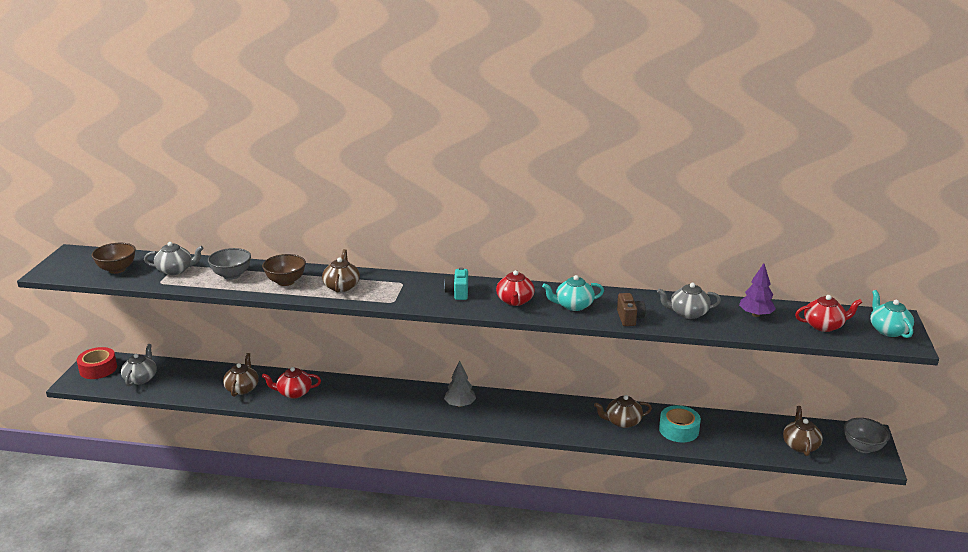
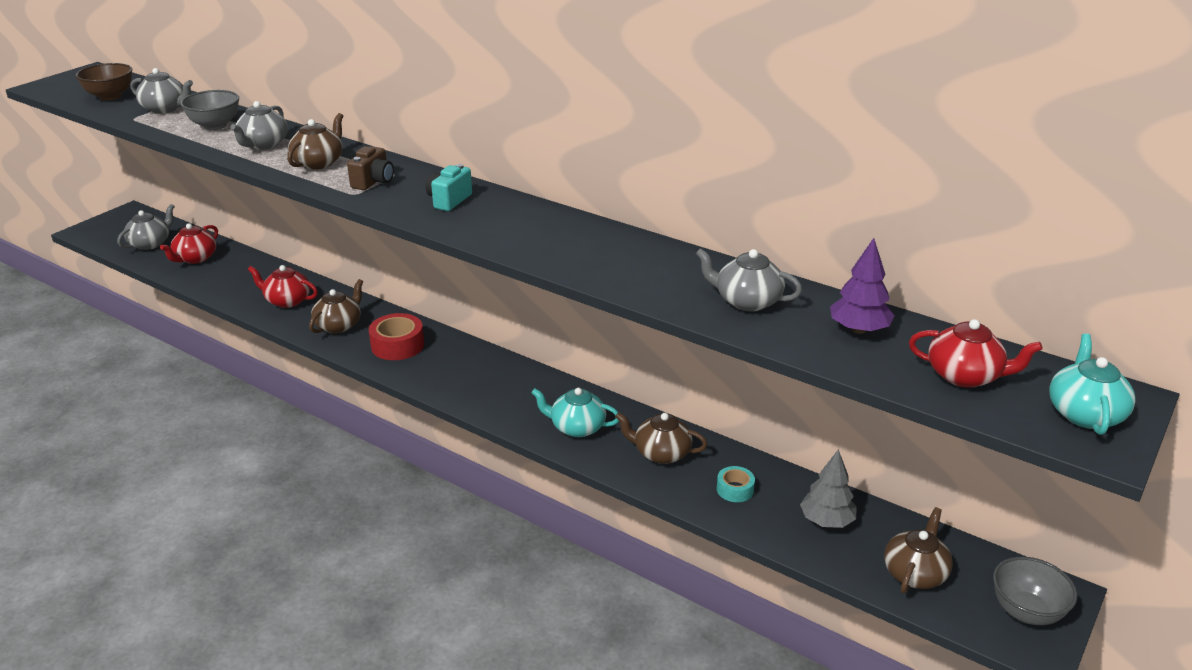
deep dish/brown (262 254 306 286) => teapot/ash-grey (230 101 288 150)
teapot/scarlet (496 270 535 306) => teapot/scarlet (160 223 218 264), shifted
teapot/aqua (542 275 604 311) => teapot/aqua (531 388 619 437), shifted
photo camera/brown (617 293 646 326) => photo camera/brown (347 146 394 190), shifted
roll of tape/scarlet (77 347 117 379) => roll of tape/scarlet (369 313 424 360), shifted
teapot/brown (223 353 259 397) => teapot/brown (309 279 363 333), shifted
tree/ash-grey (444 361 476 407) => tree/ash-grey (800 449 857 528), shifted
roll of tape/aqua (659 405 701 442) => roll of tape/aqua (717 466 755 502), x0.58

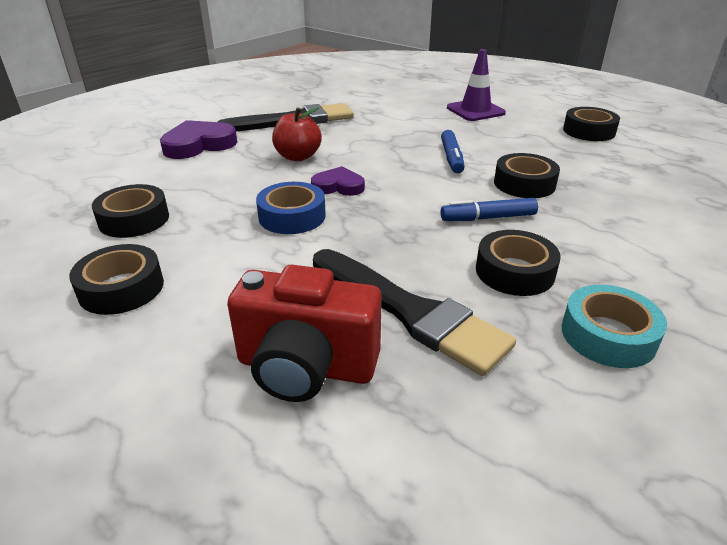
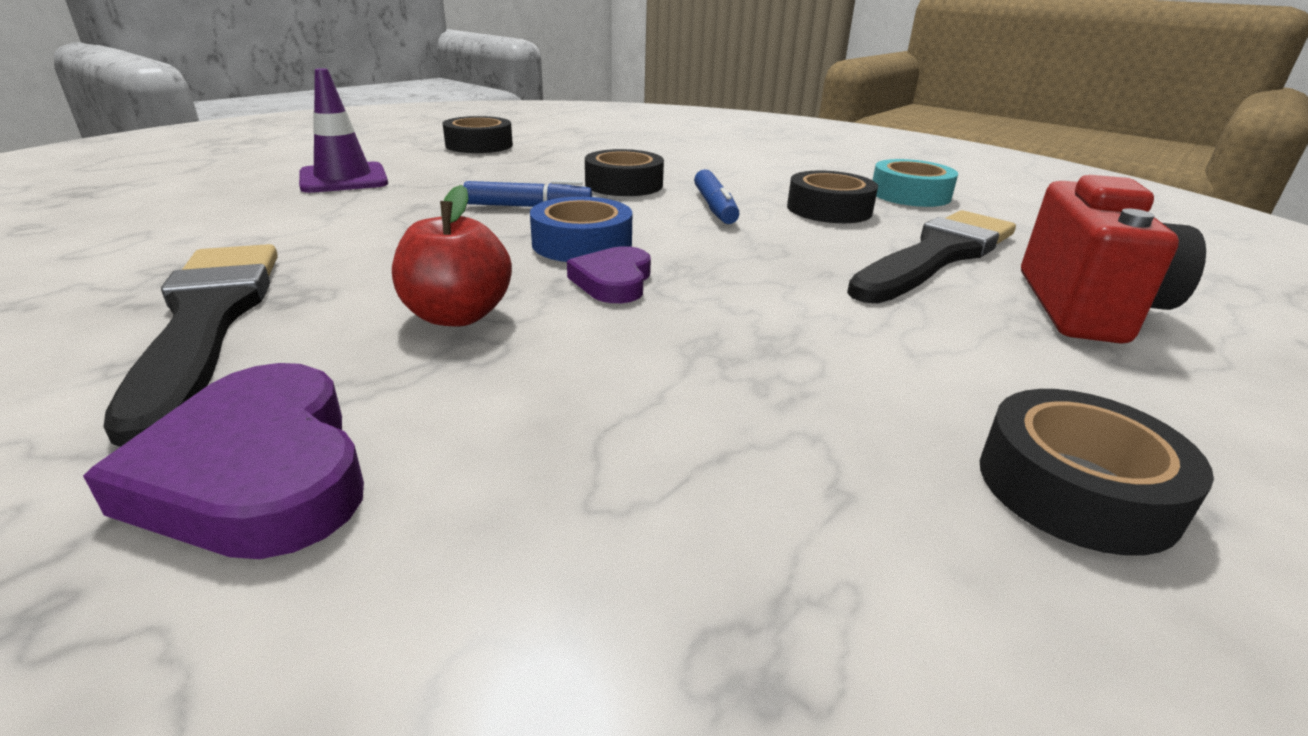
roll of tape/royal blue (256 182 326 234) => roll of tape/royal blue (530 197 632 262), shifted
roll of tape/black (92 184 169 238) => nothing

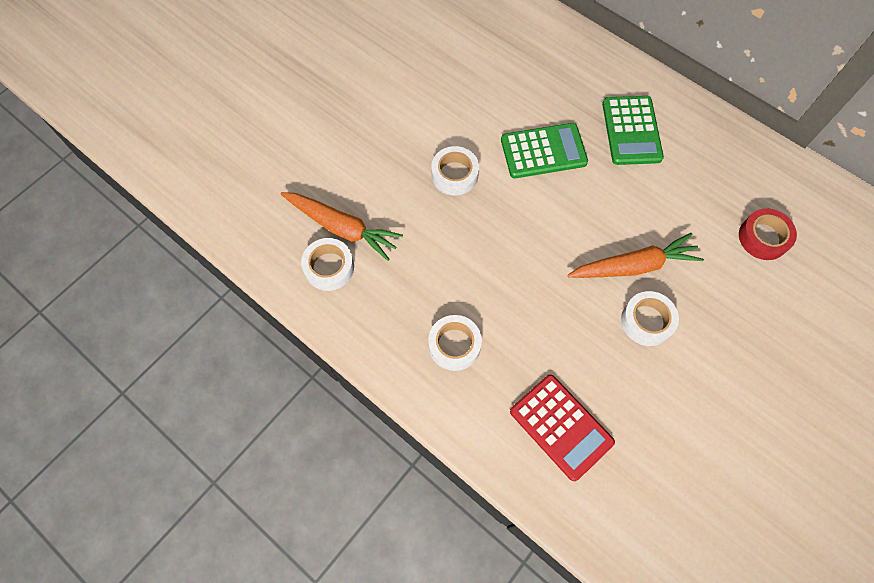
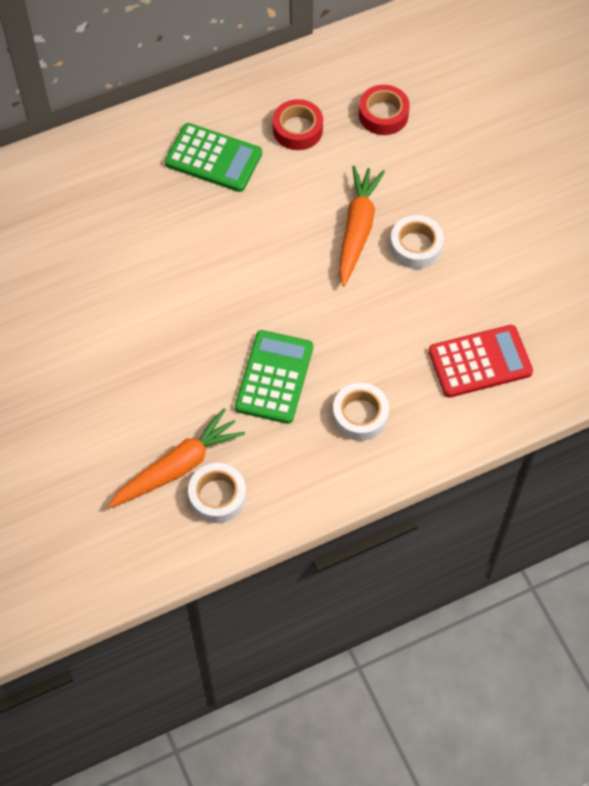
adding machine/emerald (501 123 588 178) => adding machine/emerald (235 330 313 424), shifted
roll of tape/pure white (431 146 479 195) => nothing
nothing => roll of tape/scarlet (273 99 323 150)

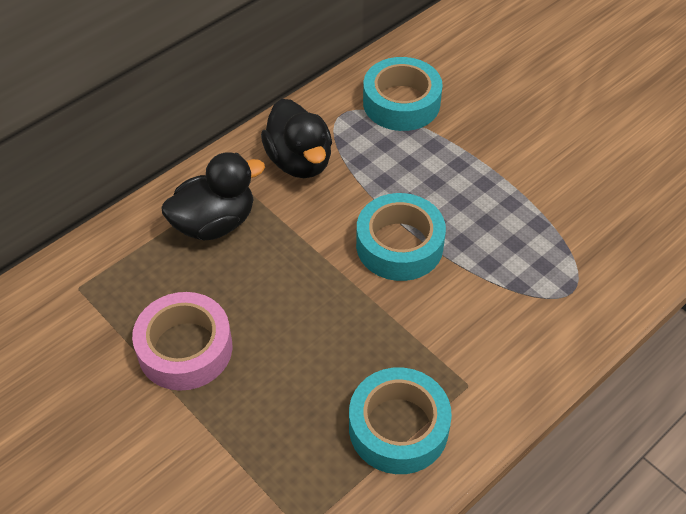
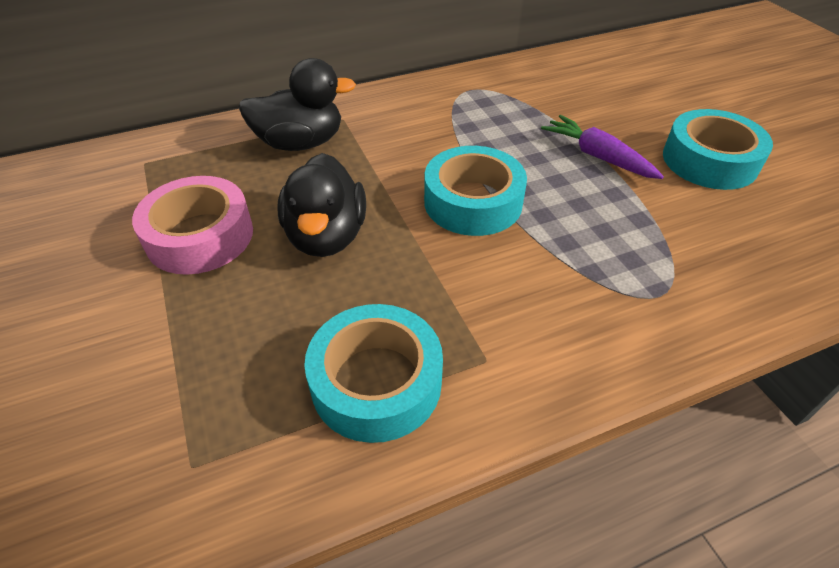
roll of tape/aqua (363 57 443 131) => roll of tape/aqua (663 109 773 190), shifted
rubber duck/black (261 99 332 178) => rubber duck/black (277 153 366 257), shifted
nothing => carrot/violet (541 115 664 179)

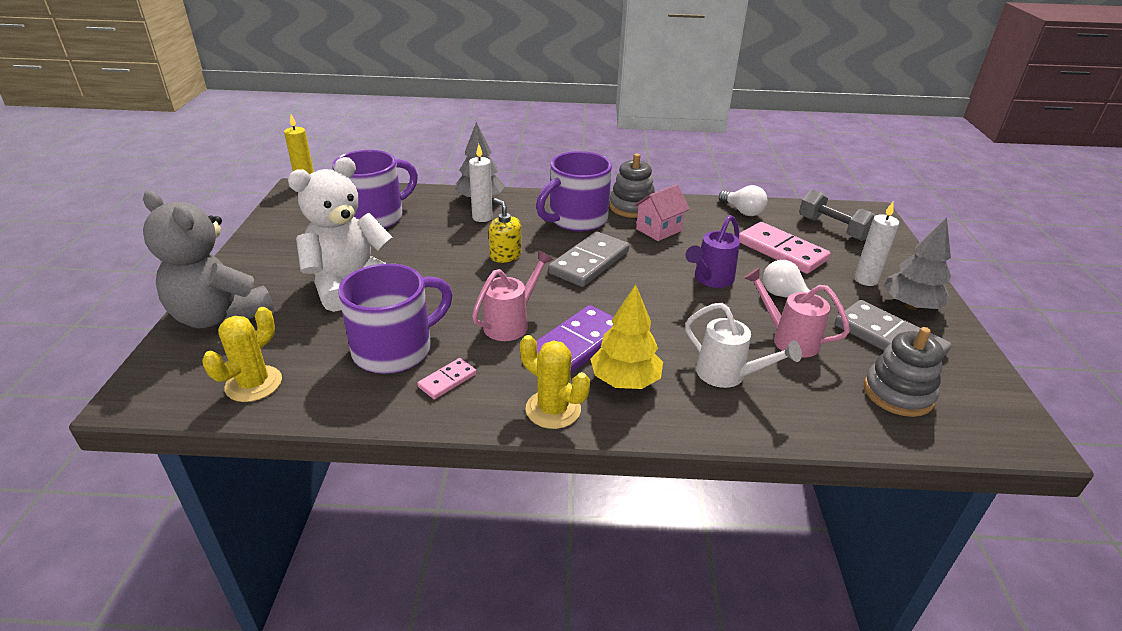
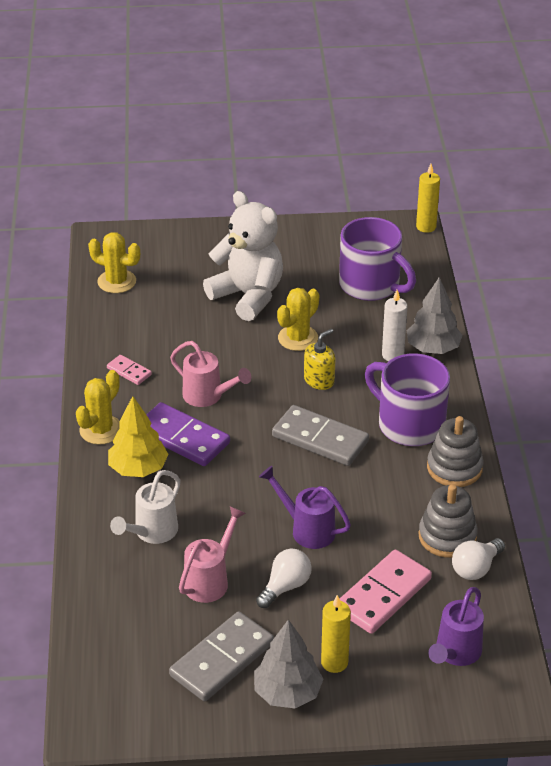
cottage/rose-pink (634 184 690 241) => nothing
hand weight/ash-grey (799 189 876 241) => watering can/violet (428 587 484 666)
stuffed bear/ash-grey (143 191 274 328) => nothing
pillar candle/pure white (854 202 899 286) => pillar candle/yellow (321 595 351 673)
tea mug/violet (338 263 453 374) => nothing
stacking toy/ash-grey (864 327 944 417) => stacking toy/ash-grey (419 484 478 558), shifted
nothing => prickly plant/yellow (277 288 319 351)

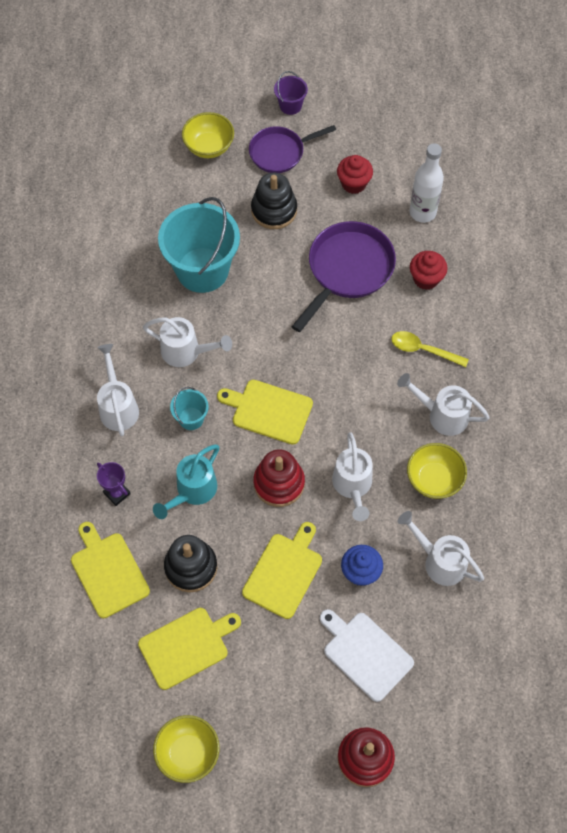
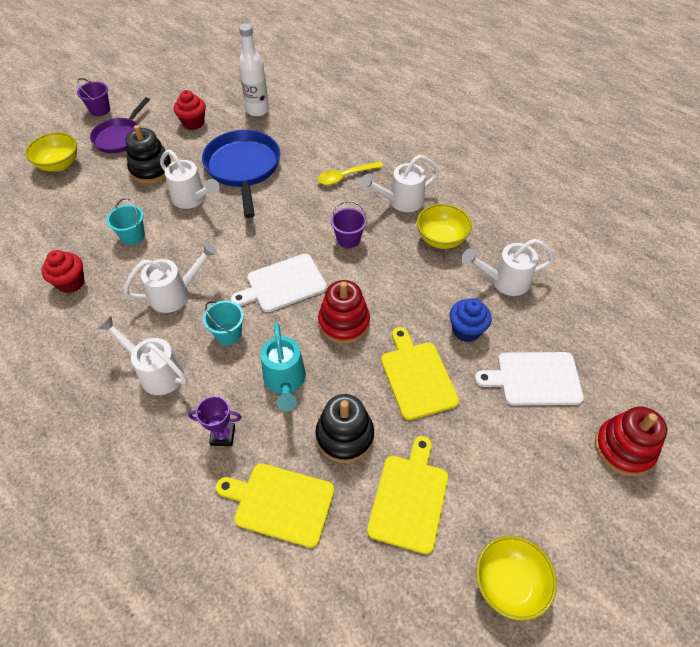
pail/aqua (158 197 240 293) => pail/aqua (107 198 145 245), x0.45
frying pan/violet (292 221 396 332) => frying pan/royal blue (202 130 280 218)
fairy cake/scarlet (410 251 447 290) => fairy cake/scarlet (41 250 85 293), shifted
chopping board/yellow (217 380 313 445) => chopping board/pure white (231 254 327 312)
watering can/pure white (332 433 372 521) => watering can/pure white (160 150 220 209), shifted
nothing => pail/violet (331 201 367 248)

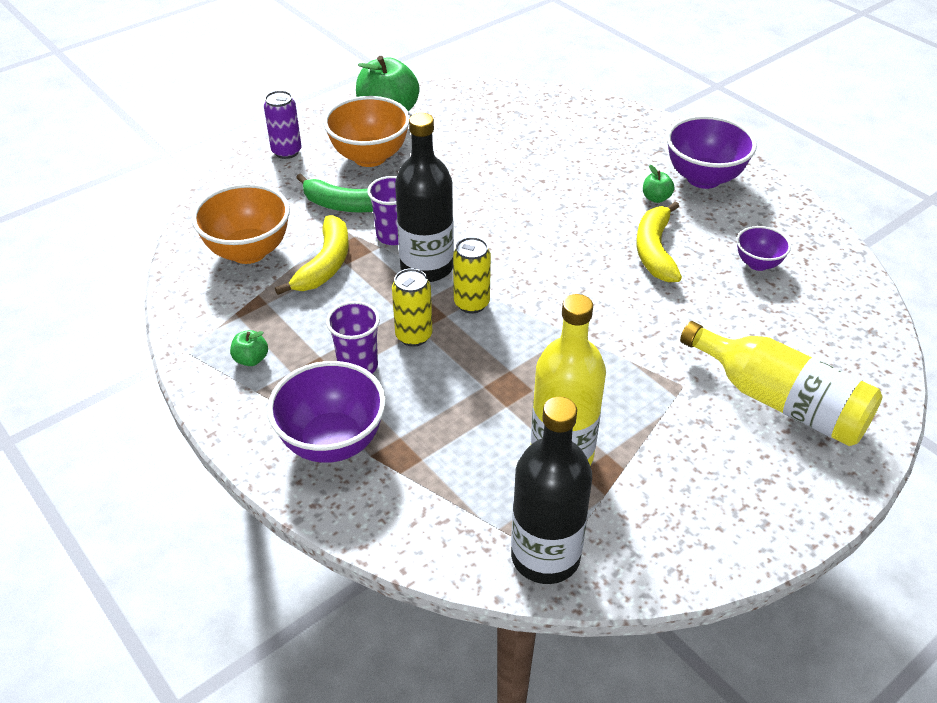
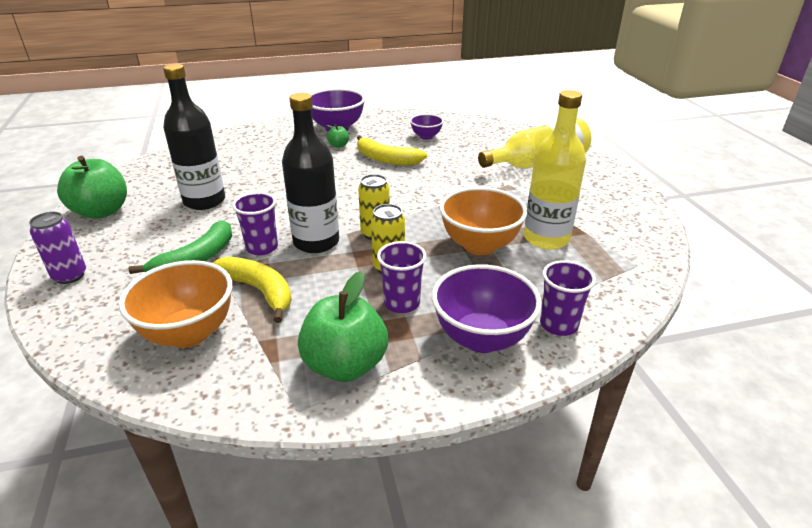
deep dish/bright orange (323 96 410 167) => deep dish/bright orange (440 187 527 255), shifted
apple/emerald (230 330 268 366) => apple/emerald (298 271 388 382), x2.24
flask/black (511 397 592 584) => flask/black (163 64 225 210), shifted
nothing => cup/violet (540 260 596 336)

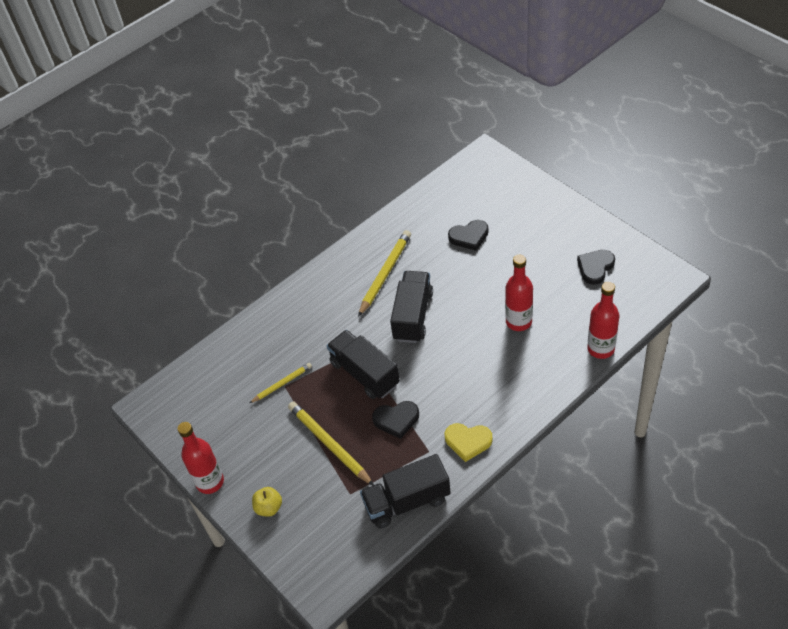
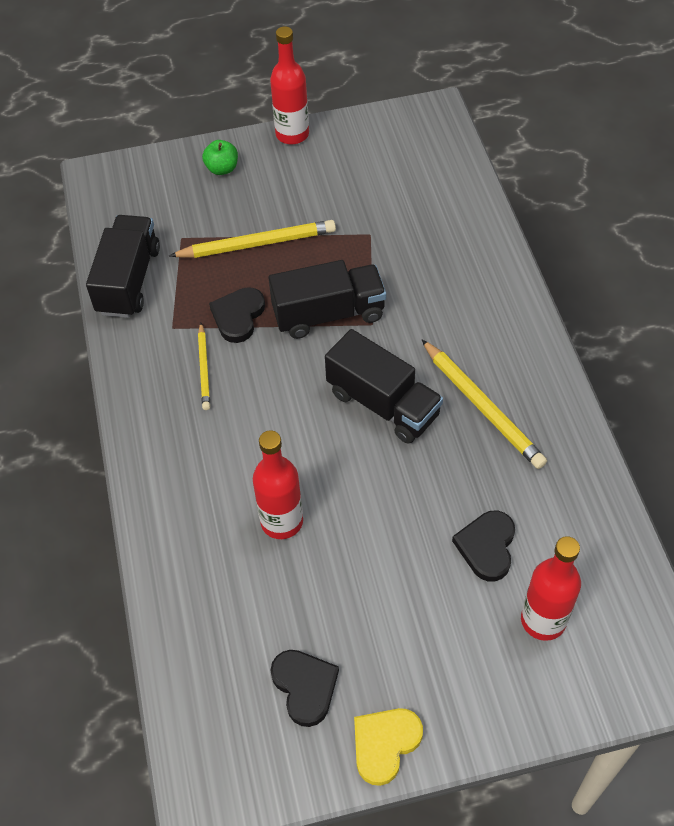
flask/scarlet (587 282 619 359) => flask/scarlet (521 536 581 641), shifted
lead pencil/yellow (250 363 312 403) => lead pencil/yellow (198 323 210 410), shifted
heart shape/yellow (445 423 493 462) => heart shape/yellow (354 708 423 786), shifted
apple/yellow (252 487 282 517) => apple/emerald (202 140 238 175)

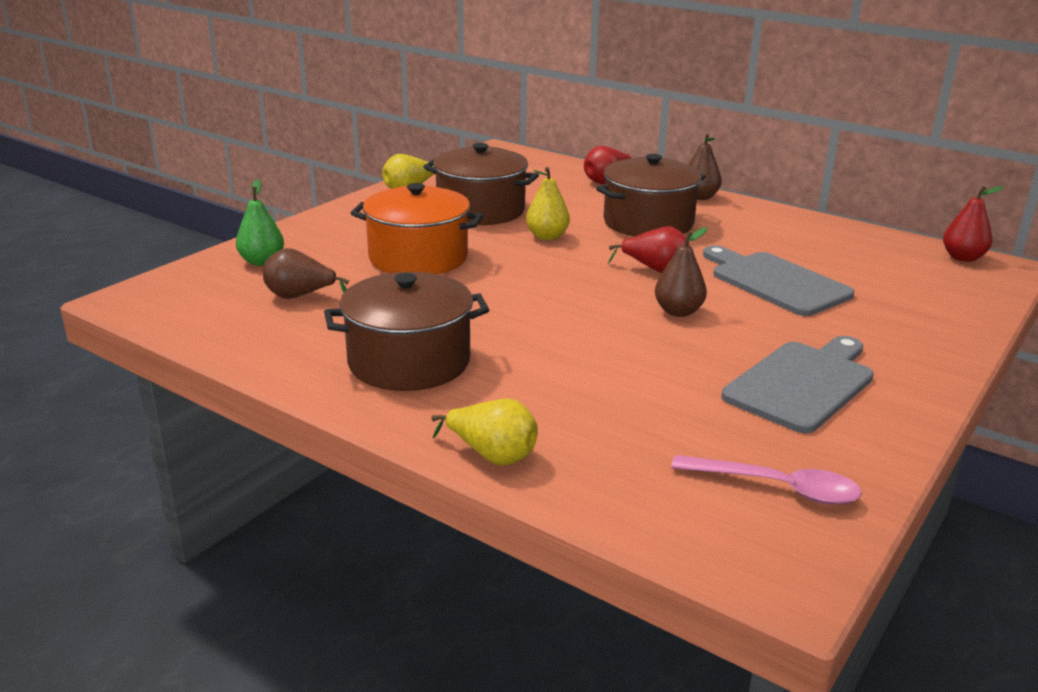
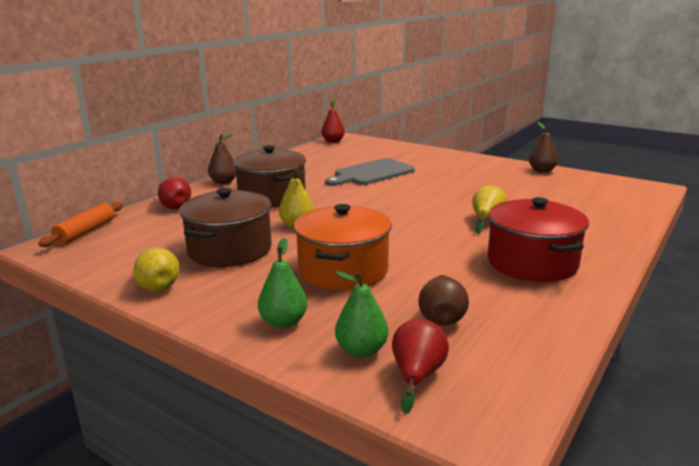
toy pear/scarlet (608 226 689 273) => toy pear/scarlet (392 319 449 414), shifted
toy pear/brown (655 227 707 317) => toy pear/brown (529 122 558 173), shifted
stockpot/brown (324 272 489 391) => stockpot/scarlet (488 197 589 282)
chopping board/ash-grey (721 336 874 433) => nothing
toy pear/yellow (431 398 538 465) => toy pear/yellow (472 185 508 234), shifted
teaspoon/rose-pink (671 455 862 505) => nothing
nothing => rolling pin/bright orange (38 202 123 247)
nothing => toy pear/emerald (258 238 307 328)

